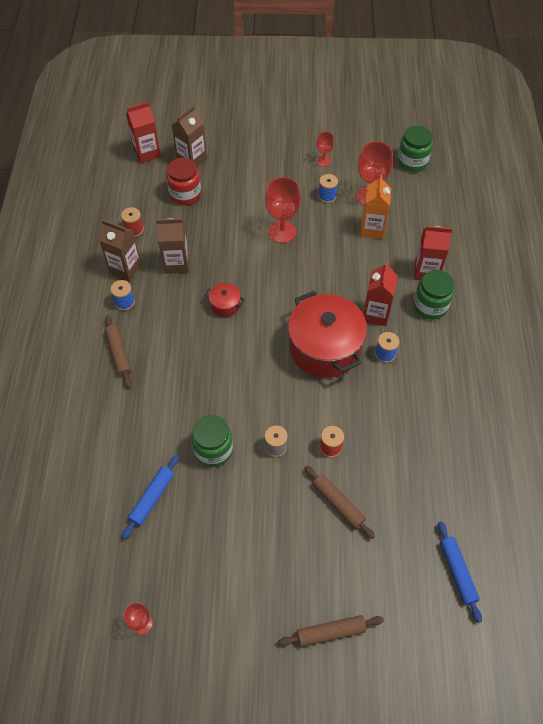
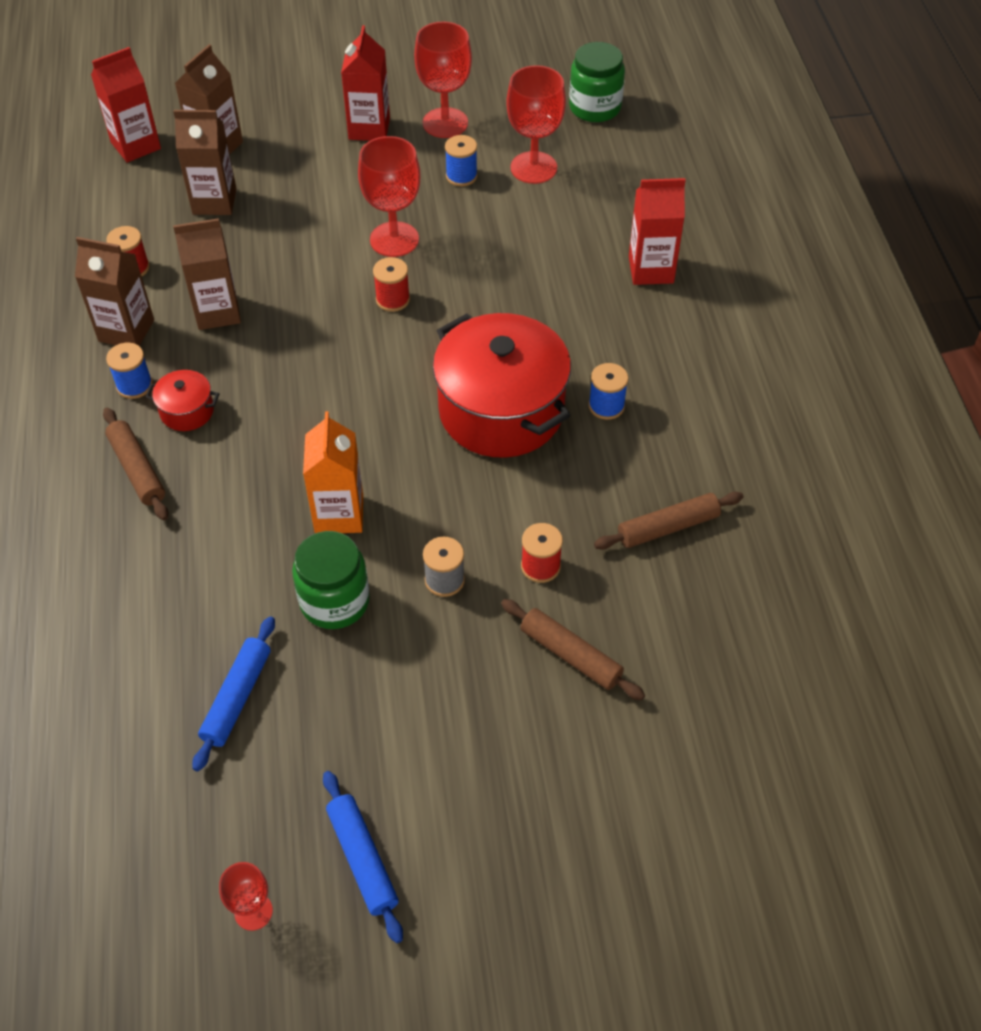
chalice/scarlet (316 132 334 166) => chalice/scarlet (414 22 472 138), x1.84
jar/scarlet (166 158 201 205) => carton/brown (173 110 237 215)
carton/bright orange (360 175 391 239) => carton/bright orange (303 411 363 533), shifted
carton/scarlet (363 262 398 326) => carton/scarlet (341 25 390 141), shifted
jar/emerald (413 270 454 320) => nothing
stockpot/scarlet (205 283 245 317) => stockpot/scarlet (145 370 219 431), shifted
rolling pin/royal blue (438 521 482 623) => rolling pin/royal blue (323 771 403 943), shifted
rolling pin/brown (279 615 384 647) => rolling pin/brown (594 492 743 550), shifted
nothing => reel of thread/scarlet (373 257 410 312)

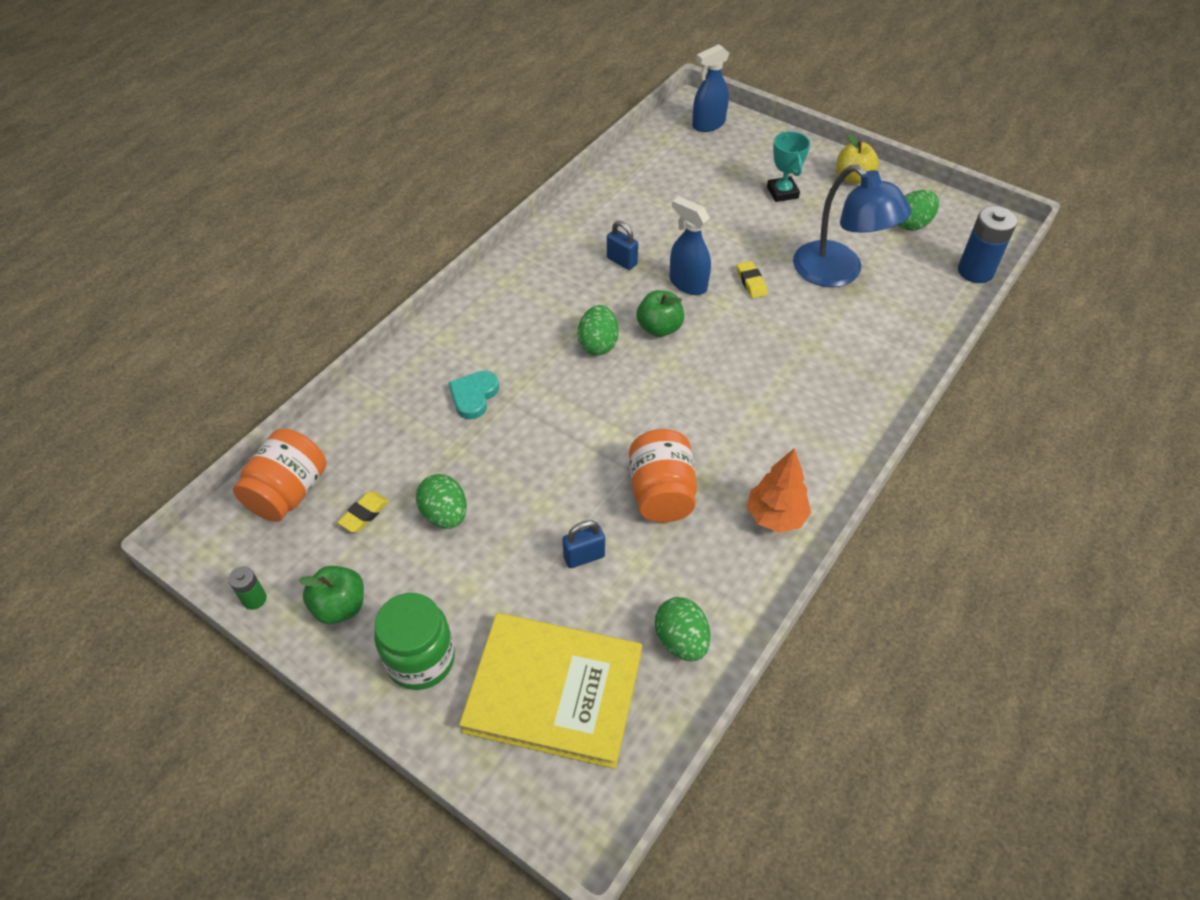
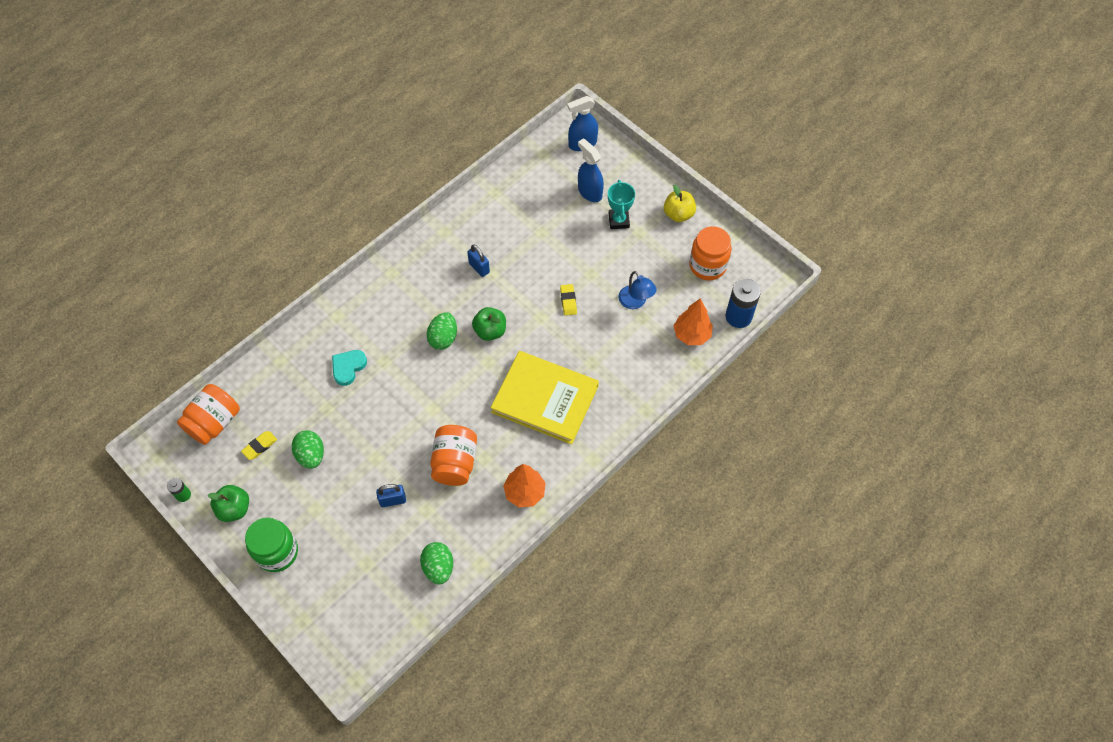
desk lamp/royal blue (793 165 912 287) => desk lamp/royal blue (618 271 657 309), x0.55
egg/emerald (898 190 939 231) => jar/bright orange (689 226 732 280)
spray bottle/royal blue (670 196 711 295) => spray bottle/royal blue (578 138 604 202), shifted
hardcover/yellow (459 613 642 769) => hardcover/yellow (491 351 599 444), shifted
nothing => tree/bright orange (674 299 713 345)

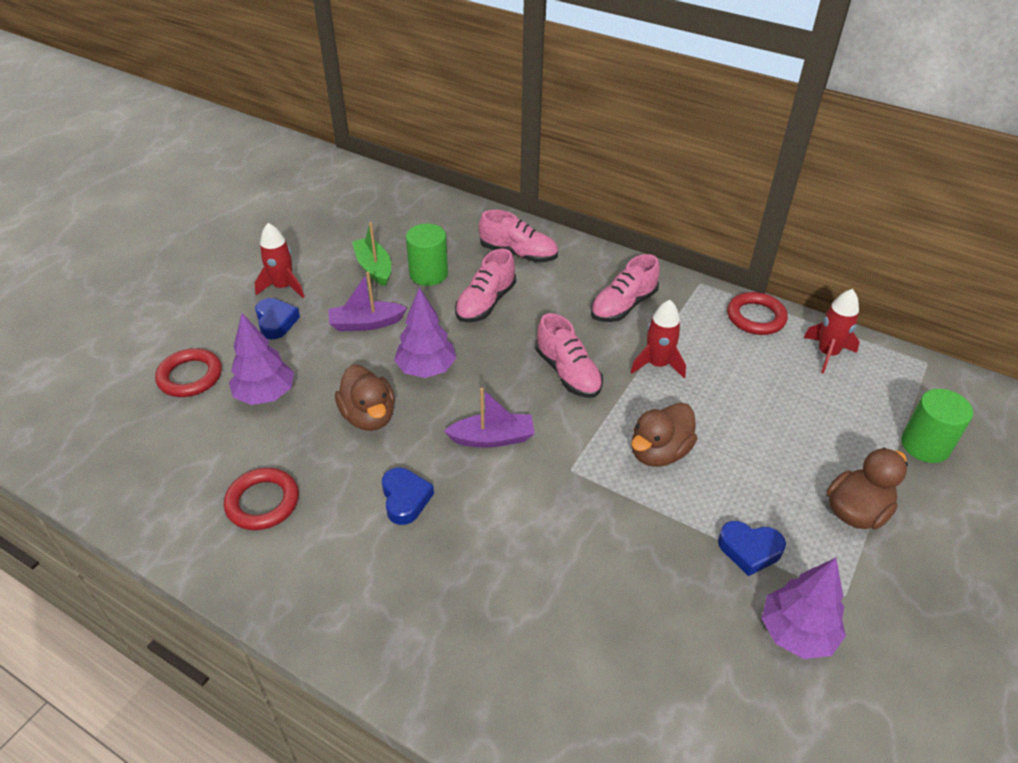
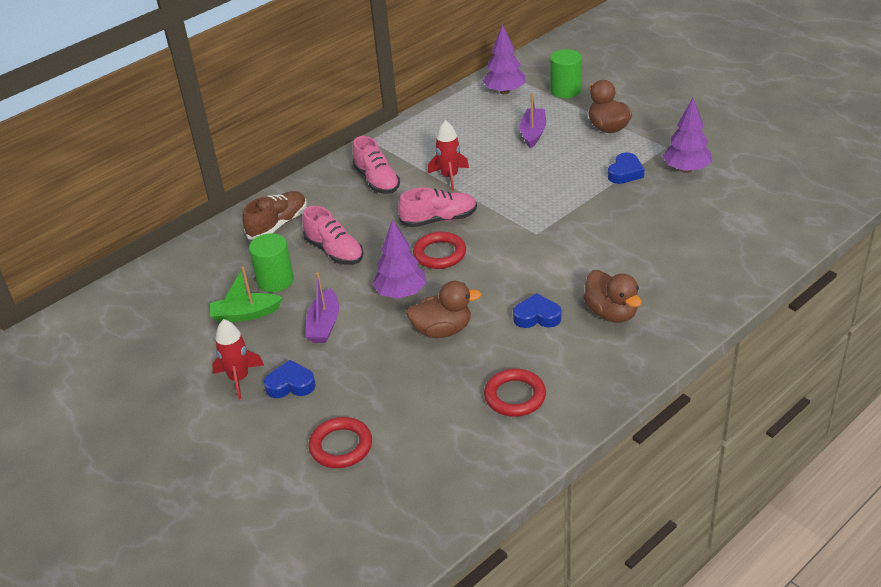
sneaker/rose-pink (479 210 558 262) => sneaker/brown (242 191 307 239)
spaceship/scarlet (803 289 860 374) => nothing
torus/scarlet (727 292 788 335) => torus/scarlet (413 232 466 269), shifted
tree/violet (229 313 294 405) => tree/violet (483 24 525 94), shifted
boat/violet (444 388 535 448) => boat/violet (520 93 546 148), shifted
rubber duck/brown (632 402 697 467) => rubber duck/brown (583 270 642 323), shifted

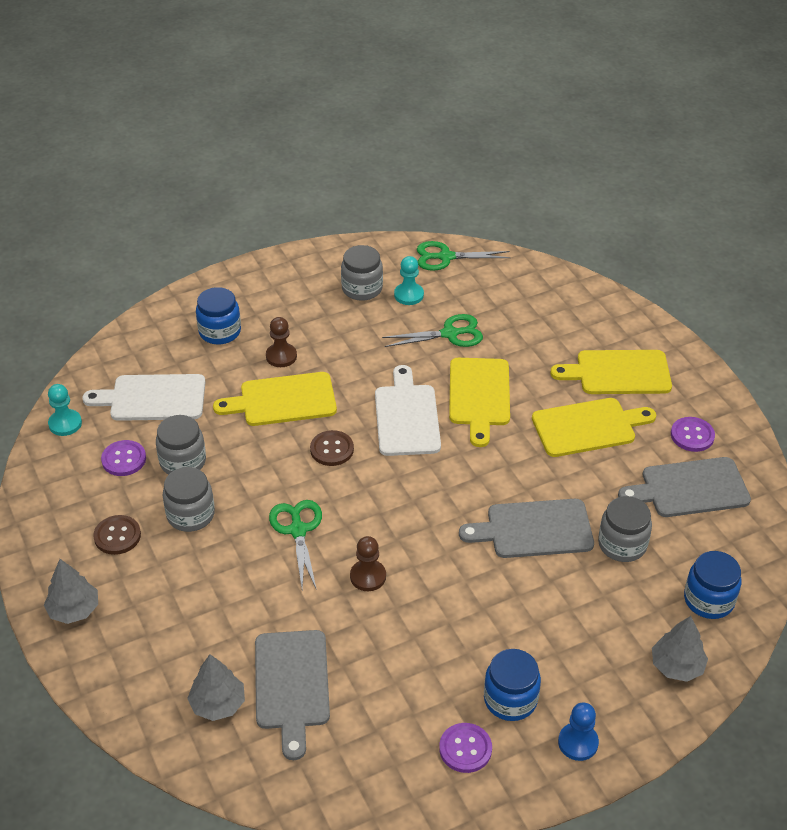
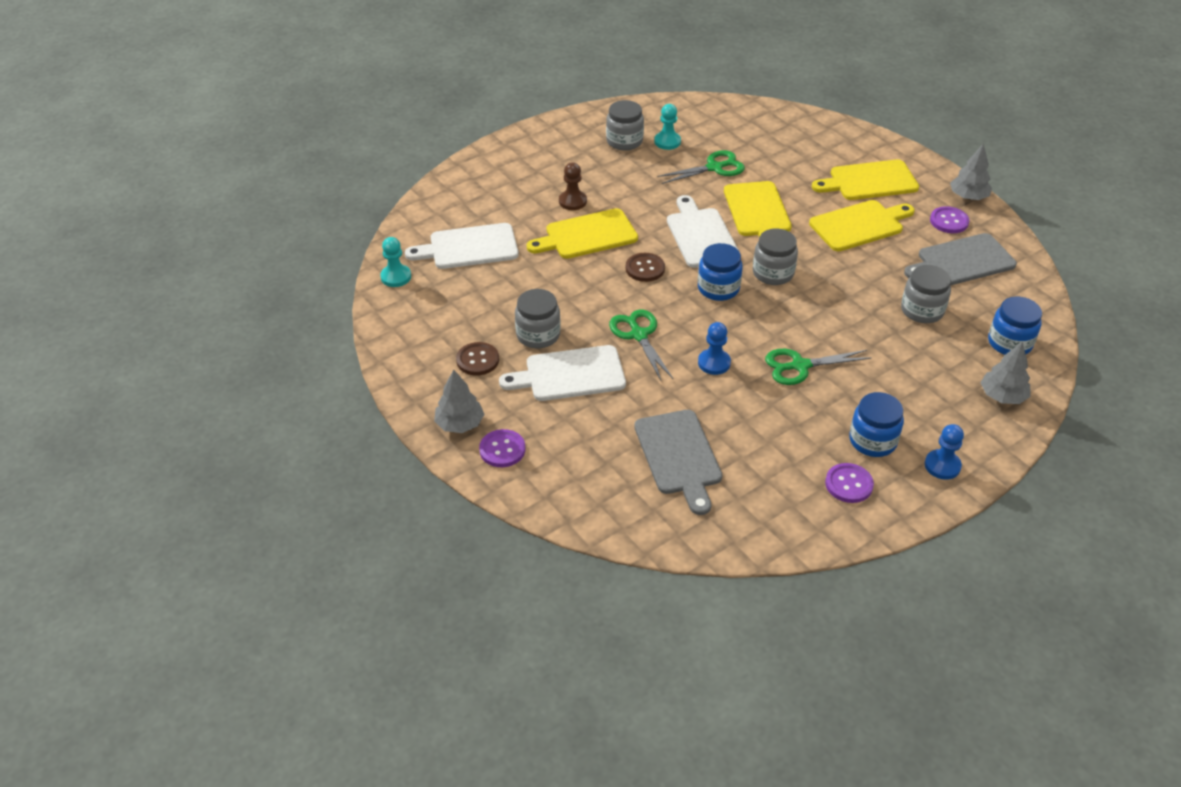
shears/emerald (417 241 511 271) => shears/emerald (765 349 872 385), shifted
jar/royal blue (196 287 241 344) => jar/royal blue (698 243 743 301), shifted
jar/ash-grey (156 415 206 475) => jar/ash-grey (753 228 798 285), shifted
shirt button/violet (101 440 146 476) => shirt button/violet (479 429 526 467), shifted
chopping board/ash-grey (459 499 594 558) => nothing
pawn/brown (350 536 386 591) => pawn/royal blue (698 322 731 375)
tree/ash-grey (187 654 245 721) => tree/ash-grey (950 144 992 200), shifted
nothing => chopping board/pure white (499 345 626 401)

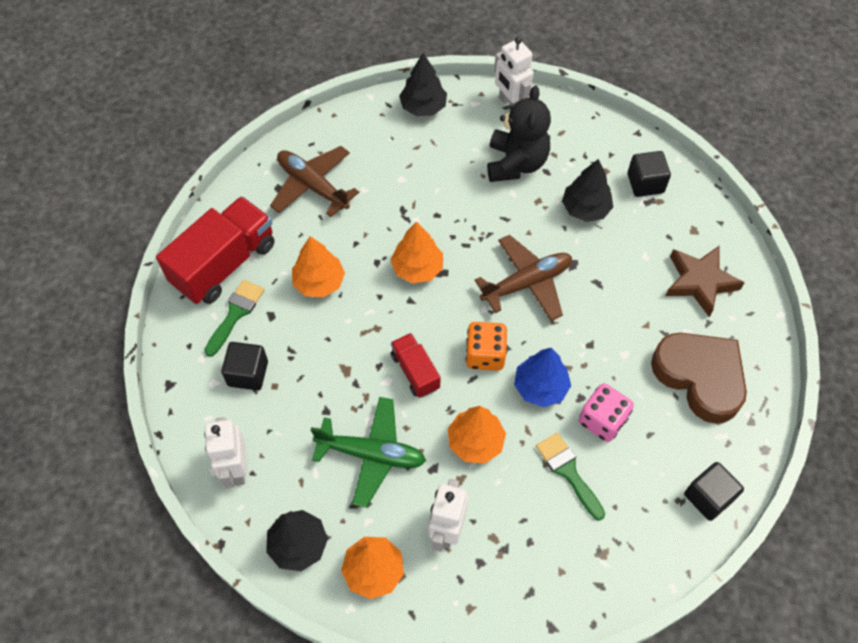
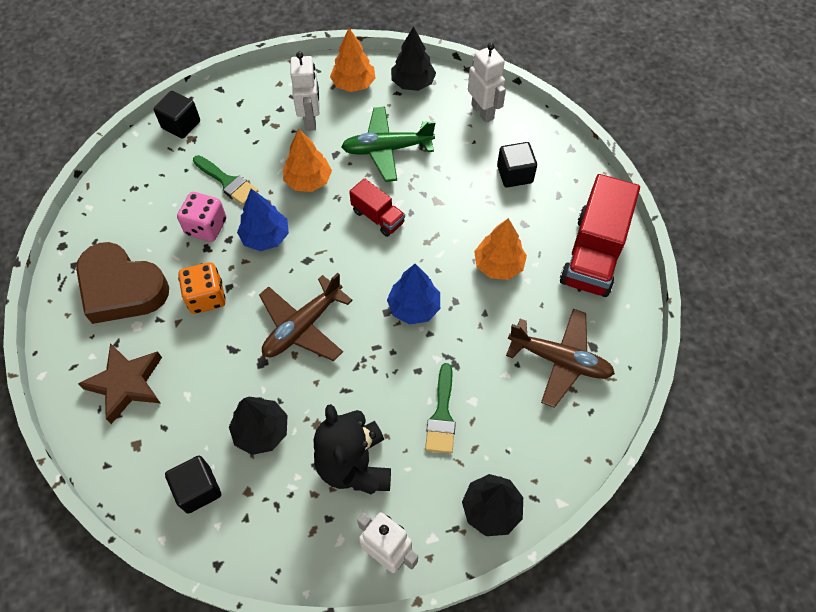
tree/bright orange (391 221 443 283) => tree/royal blue (387 264 440 325)
paintbrush/emerald (204 280 264 357) => paintbrush/emerald (425 363 456 453), shifted
game die/bright orange (466 322 507 371) => game die/bright orange (178 262 226 314), shifted
solid cube/black (684 462 744 521) => solid cube/black (154 91 200 139), shifted

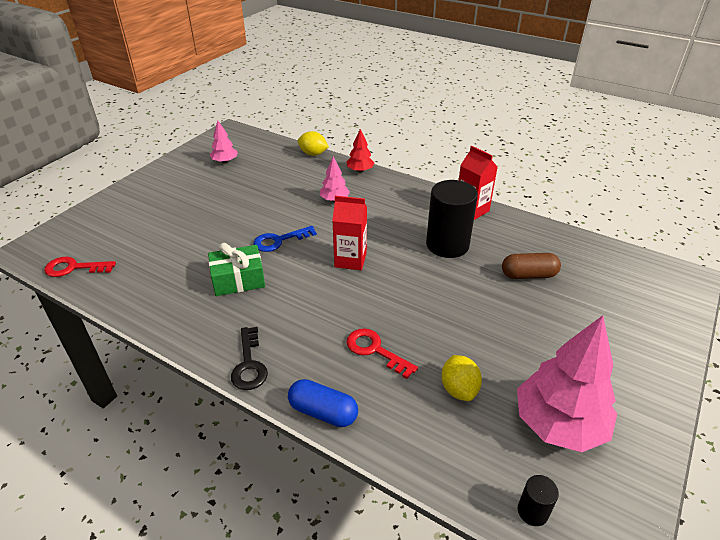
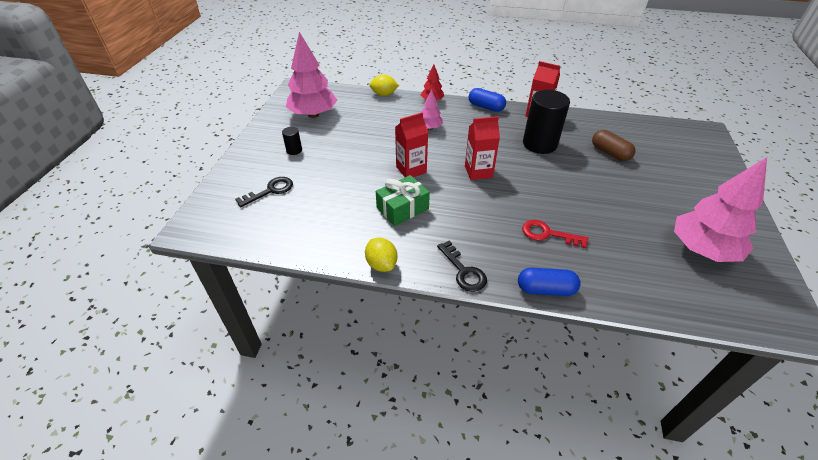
tree/rose-pink (210 121 238 163) => tree/rose-pink (286 32 337 118), x2.03
key/royal blue (253 226 317 252) => carton/scarlet (395 112 428 177)
pill shape/brown (502 253 561 279) => pill shape/brown (592 130 636 161), 75 degrees clockwise
key/scarlet (44 257 116 277) => nothing
toy lemon/yellow (441 355 482 401) => toy lemon/yellow (365 238 397 272), shifted
cylinder/black (518 475 559 526) => cylinder/black (282 127 302 155), shifted
nothing => pill shape/royal blue (469 88 506 112)
nothing => key/black (235 177 293 207)

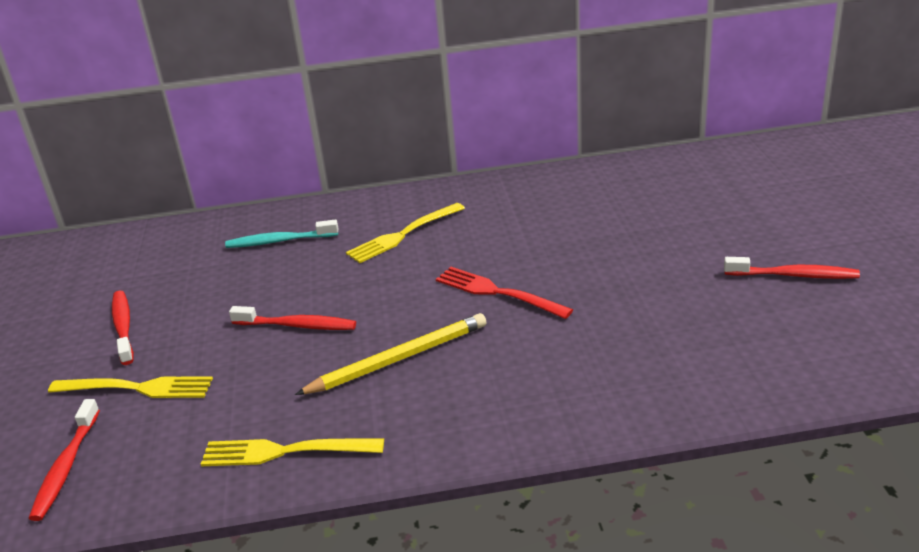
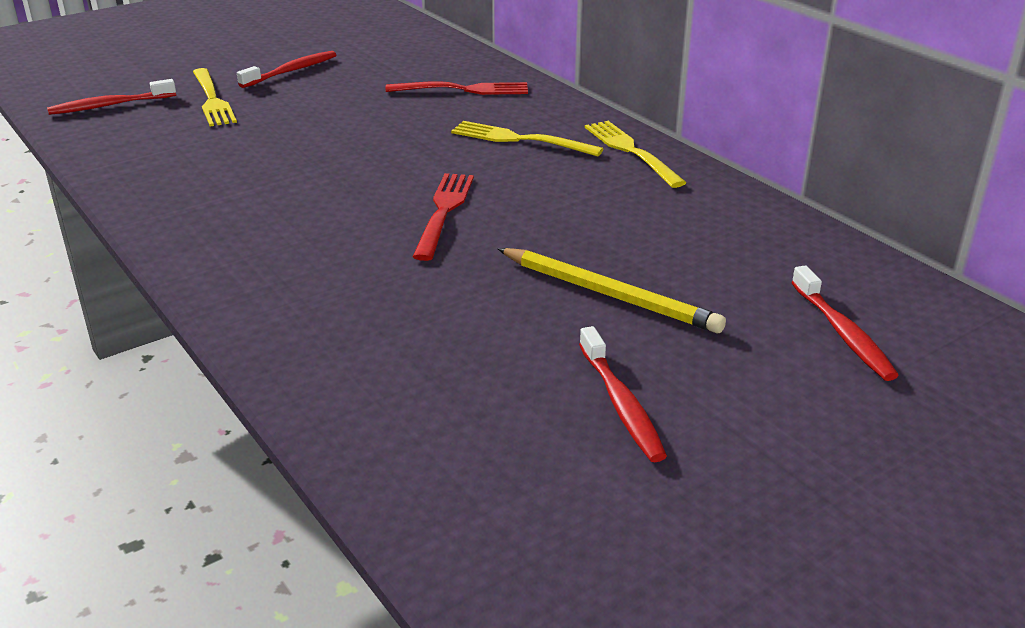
tooth brush/aqua (225 220 338 248) => dinner fork/scarlet (386 81 528 95)
tooth brush/scarlet (229 306 356 330) => tooth brush/scarlet (791 266 899 381), shifted
lead pencil/yellow (295 313 487 395) => lead pencil/yellow (498 248 726 333), shifted
dinner fork/yellow (201 438 384 466) => dinner fork/yellow (585 121 686 188), shifted

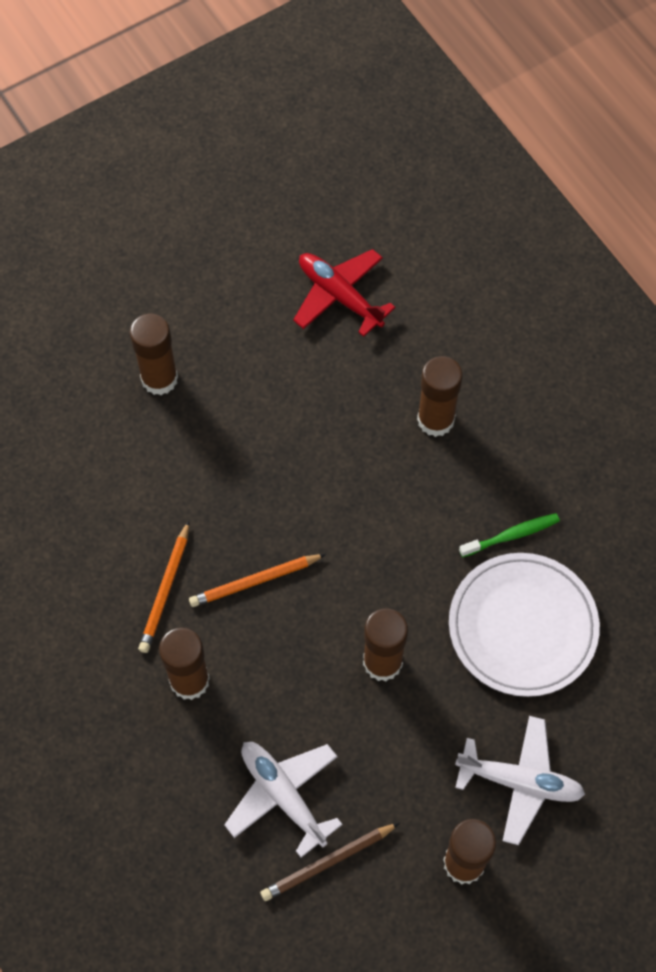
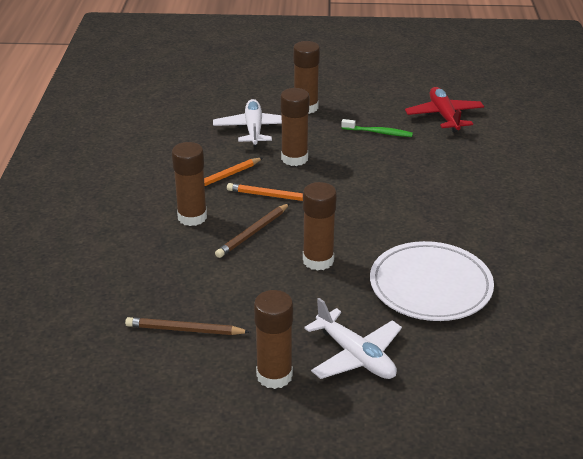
glue stick/brown (417 356 463 437) => glue stick/brown (280 88 309 166), shifted
tooth brush/emerald (459 513 560 557) => tooth brush/emerald (341 119 413 137), shifted
toy plane/pure white (224 742 343 858) => toy plane/pure white (213 99 282 147), shifted
nothing => lead pencil/brown (215 203 290 258)

